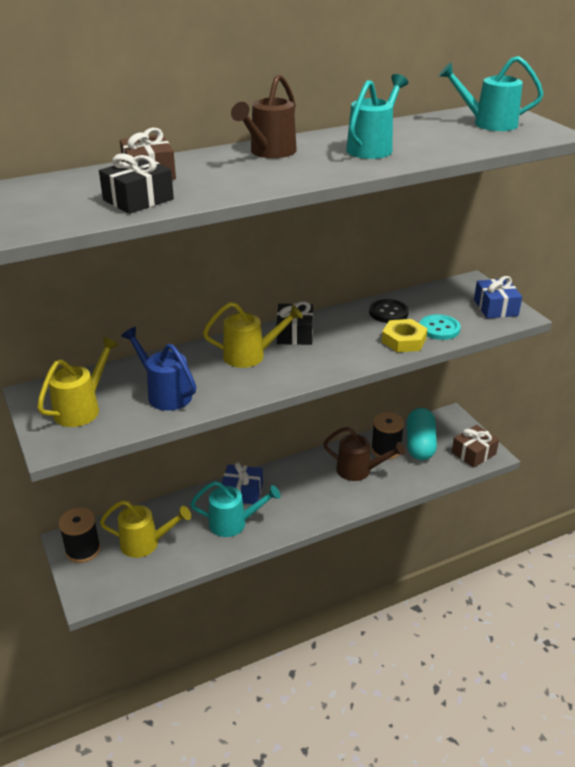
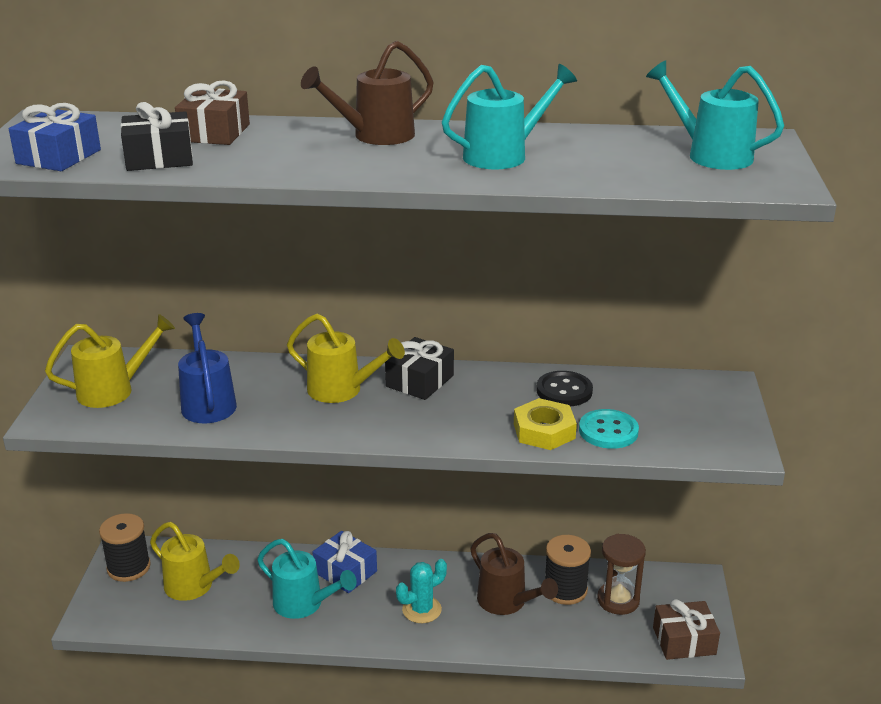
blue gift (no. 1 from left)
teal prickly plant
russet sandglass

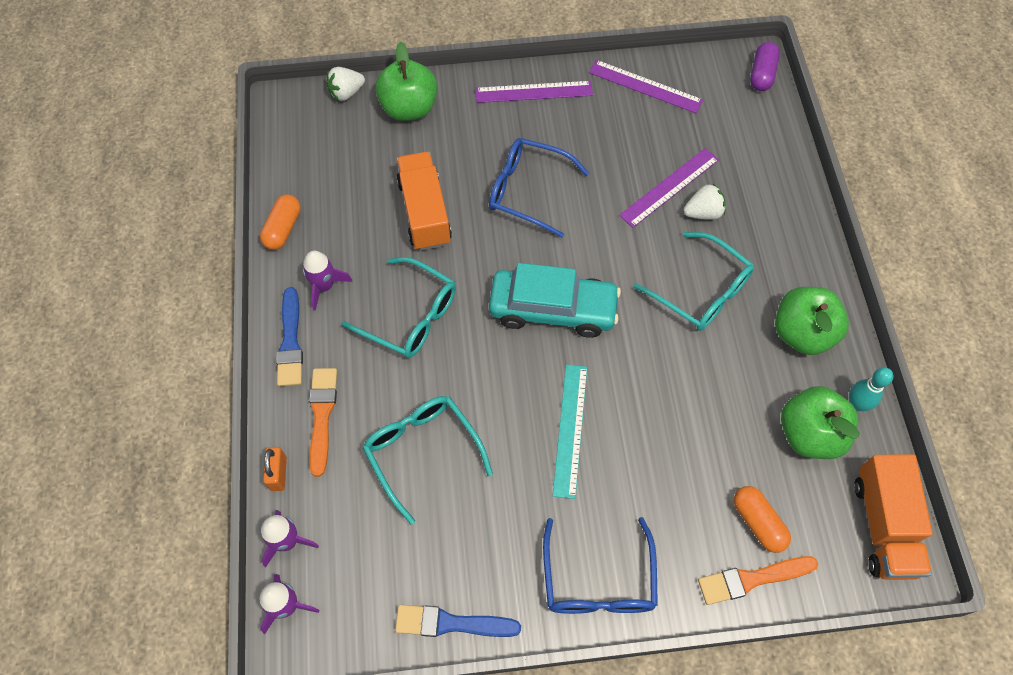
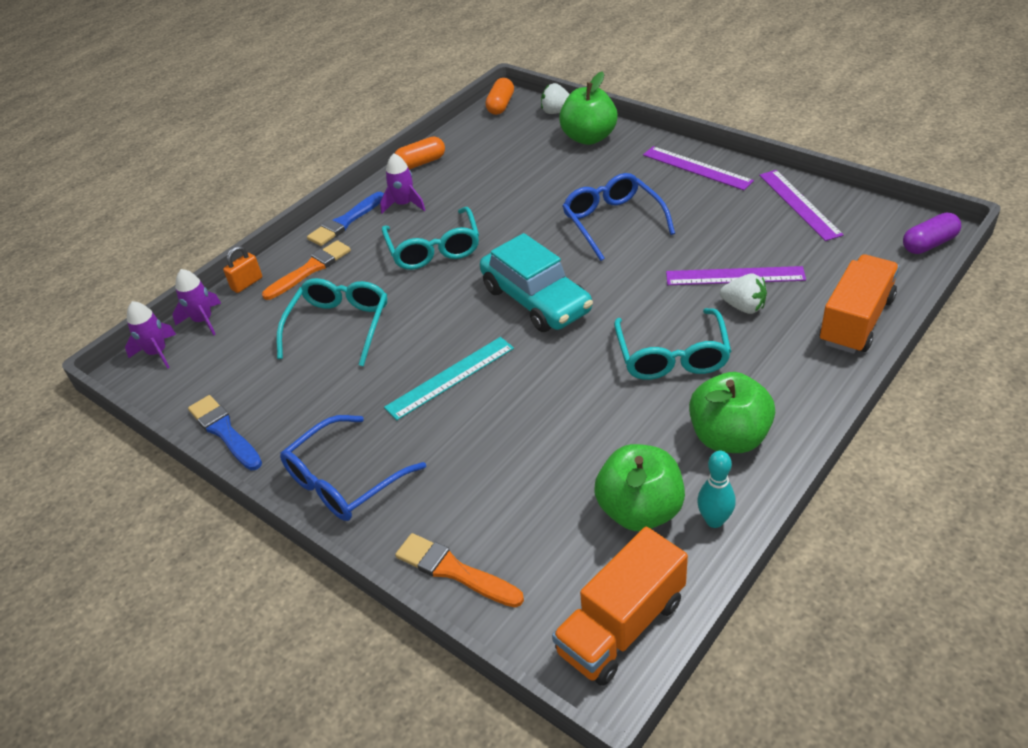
orange-coloured pill shape (no. 2 from left)
orange-coloured lorry (no. 2 from left)

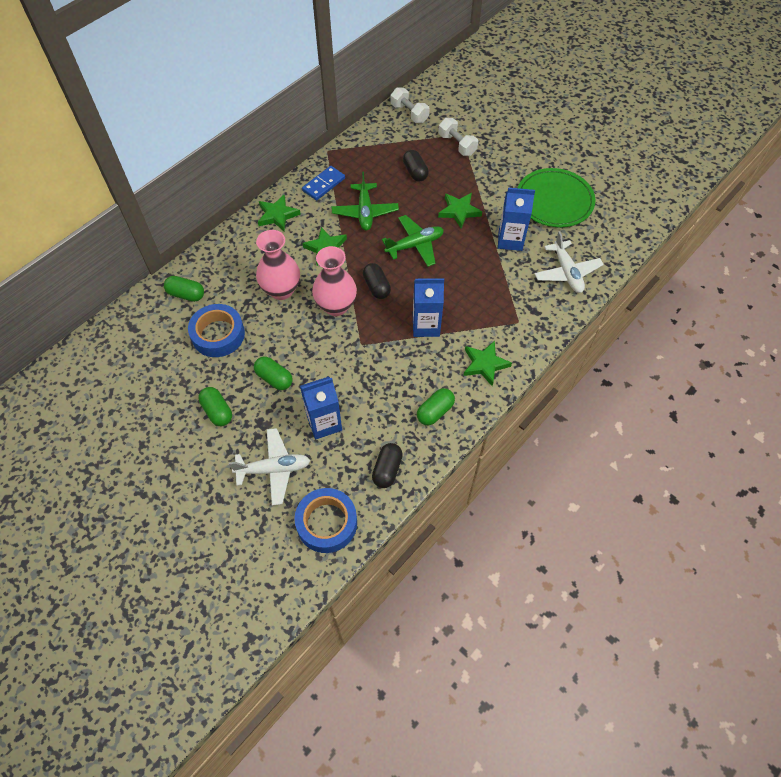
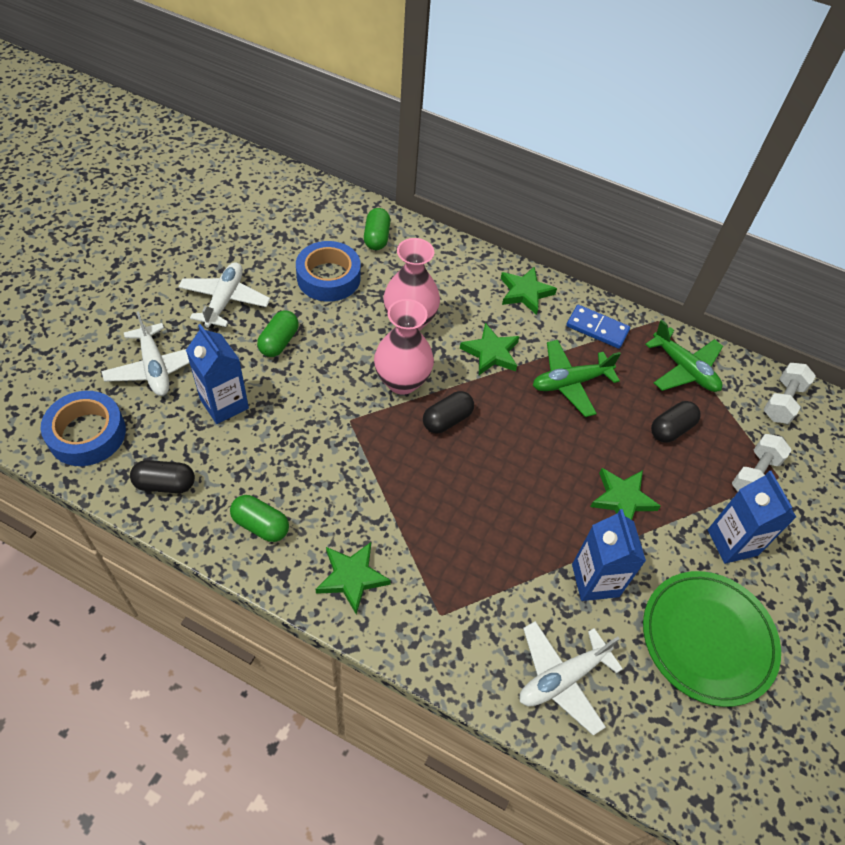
snow-white toy plane (no. 2 from left)
emerald toy plane (no. 2 from left)
blue carton (no. 3 from left)

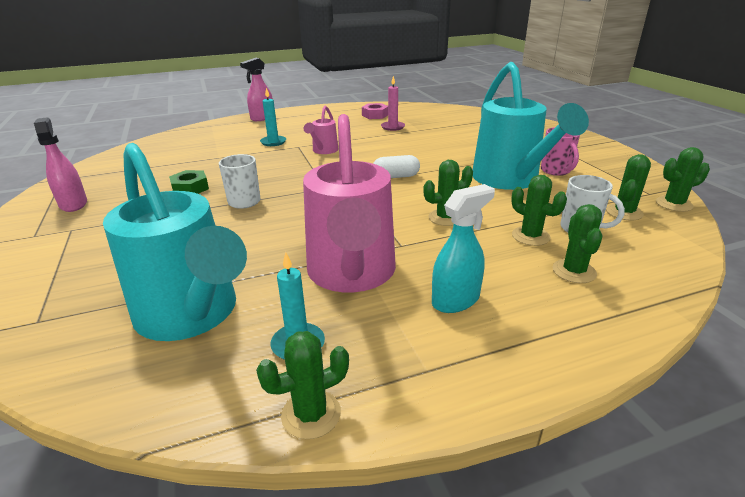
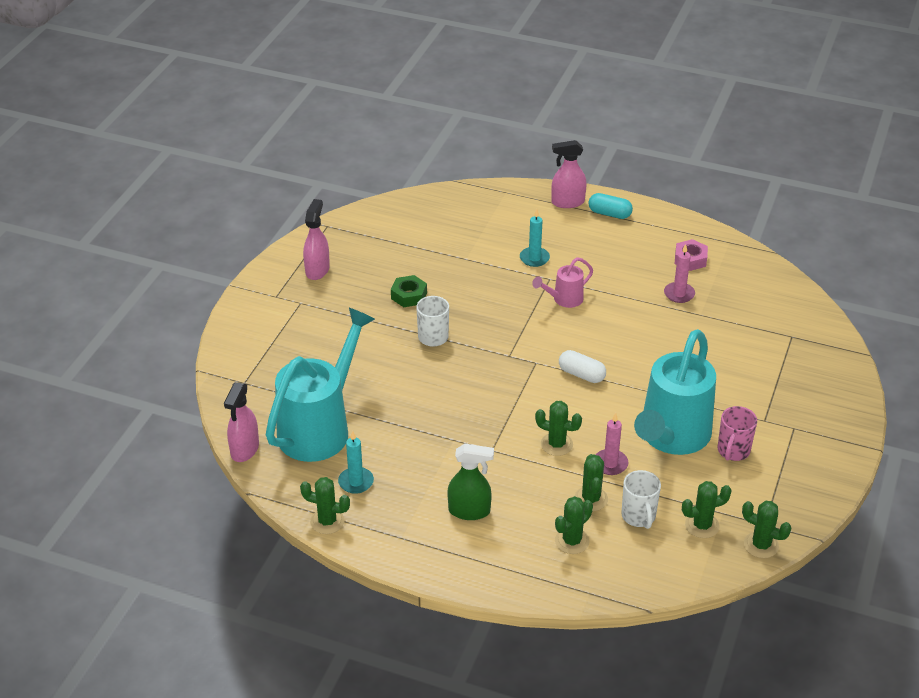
rosy spray bottle (no. 1 from left)
teal sprinkling can (no. 1 from left)
emerald spray bottle
teal pill shape
rosy pillar candle (no. 1 from left)
rosy sprinkling can (no. 2 from left in the first image)

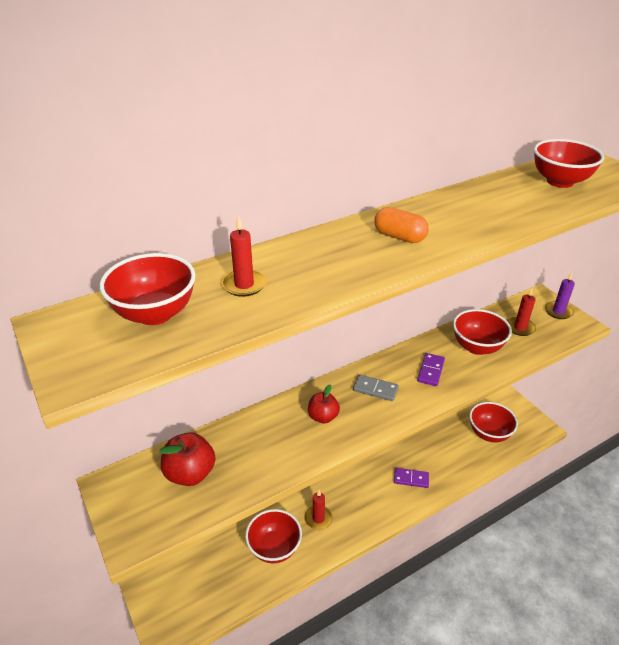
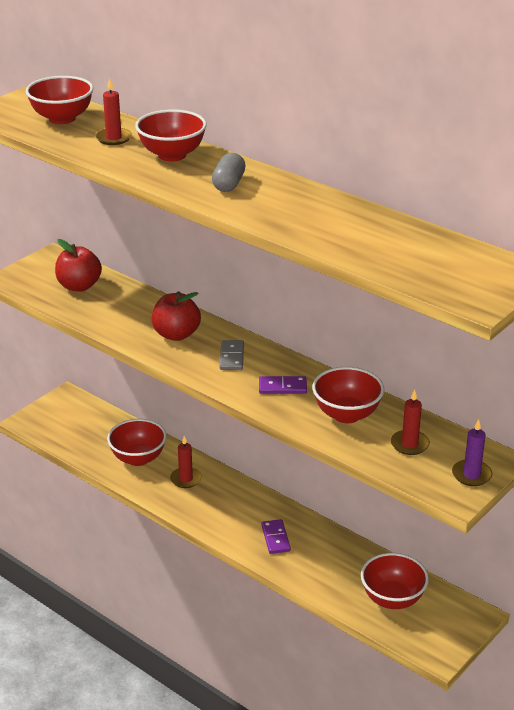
red serving bowl (no. 3 from left)
red apple fruit (no. 2 from left)
gray pill shape

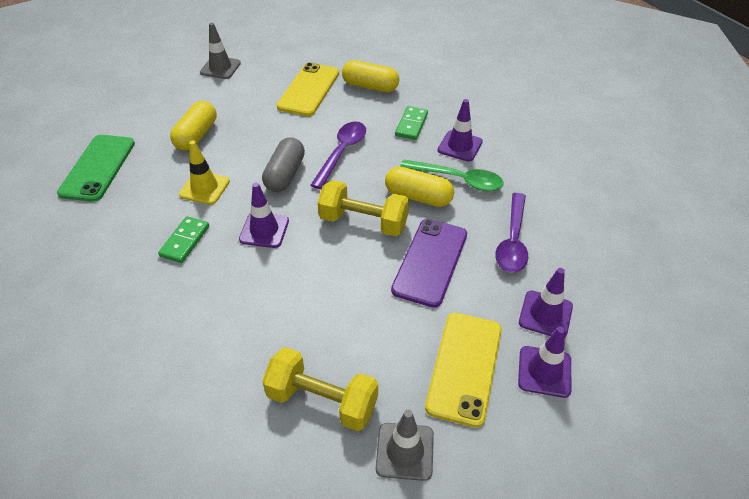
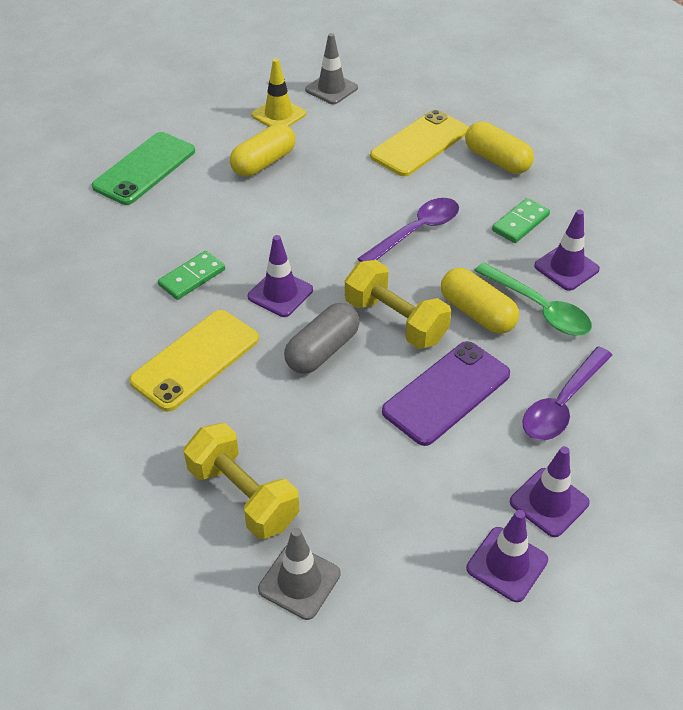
bright yellow smartphone (no. 1 from left)
bright yellow safety cone
gray pill shape

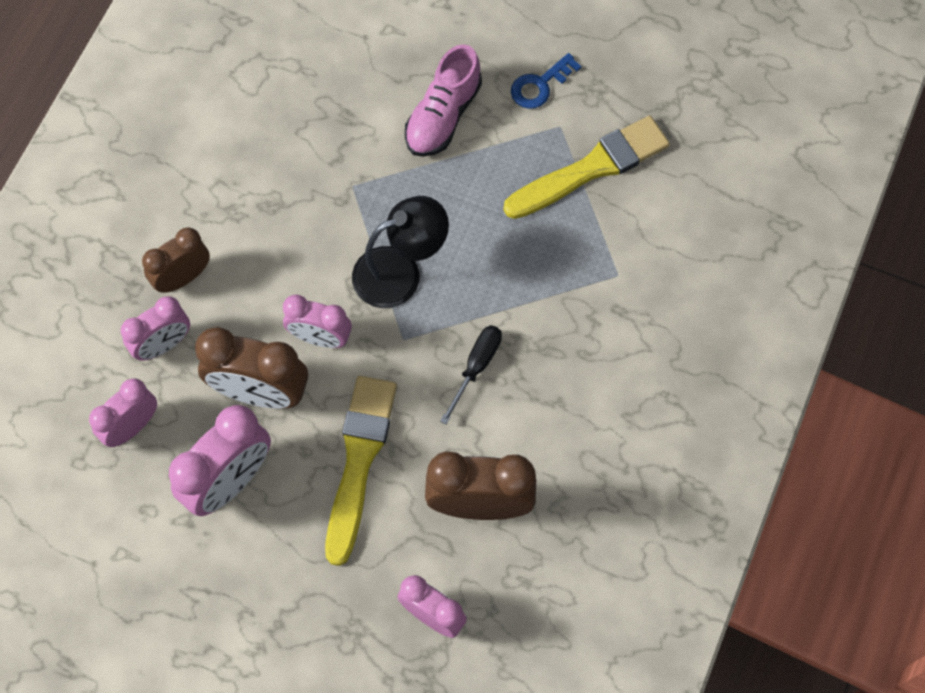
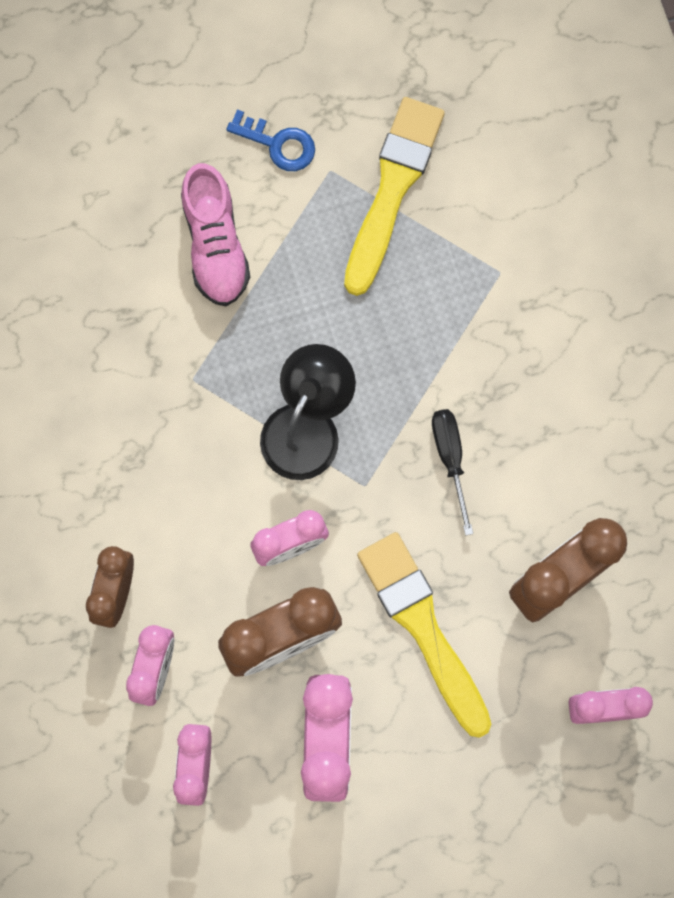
blue door key

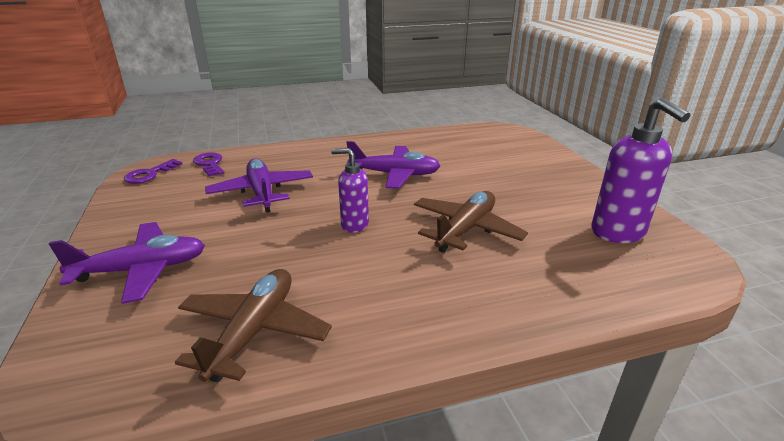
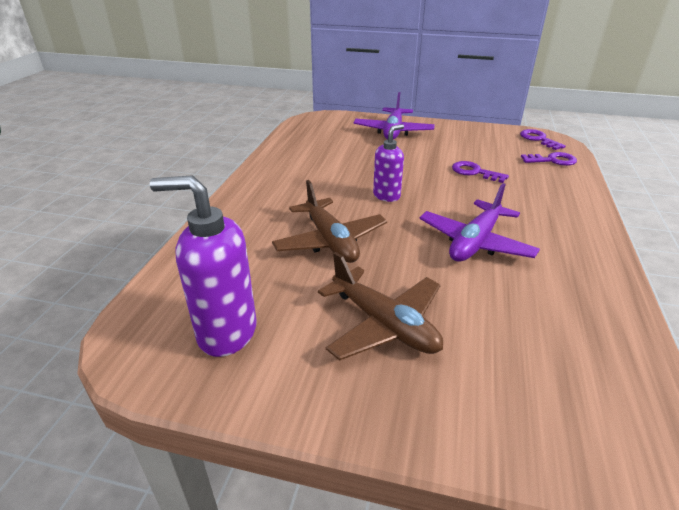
russet toy plane (no. 2 from left)
violet door key (no. 1 from left)

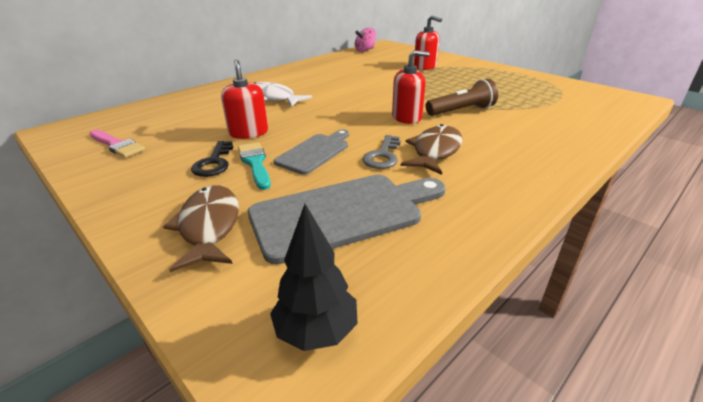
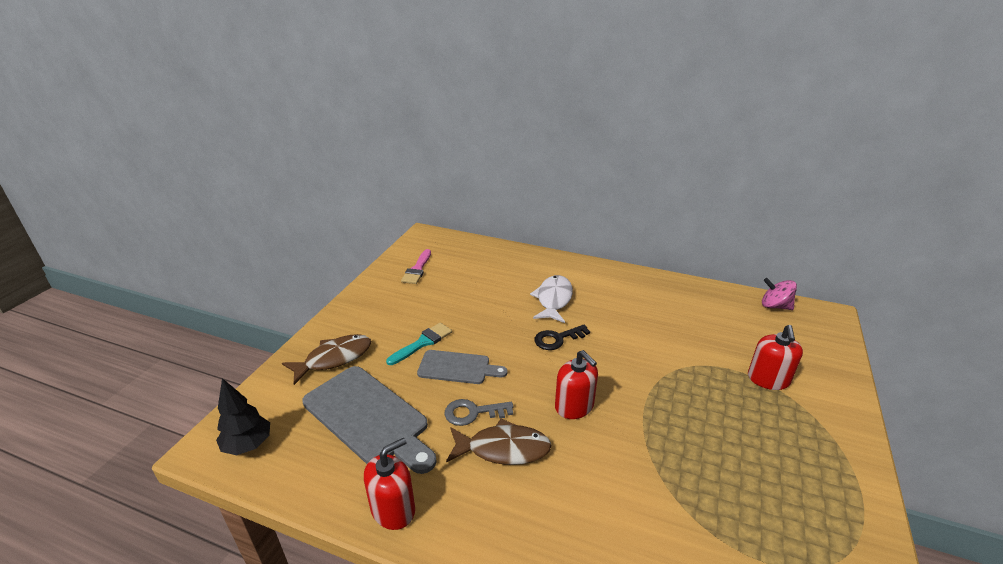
red pump bottle (no. 1 from left)
jet-black door key
russet pocket torch

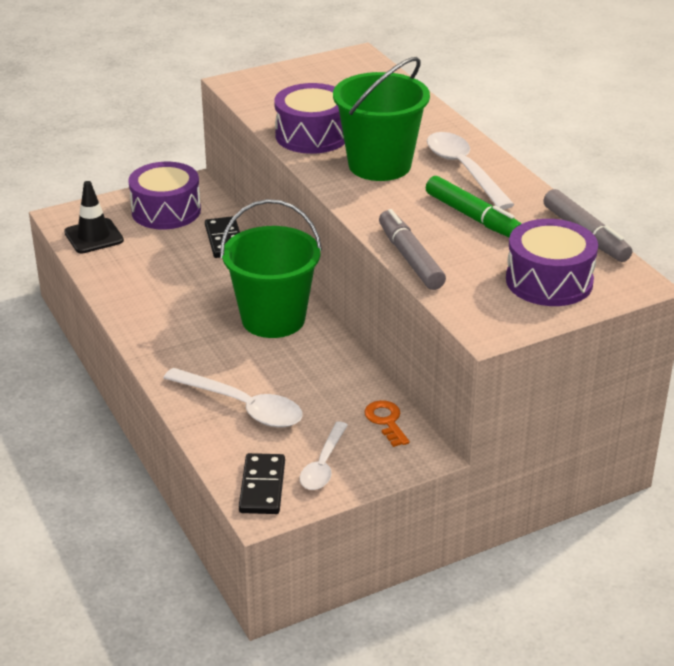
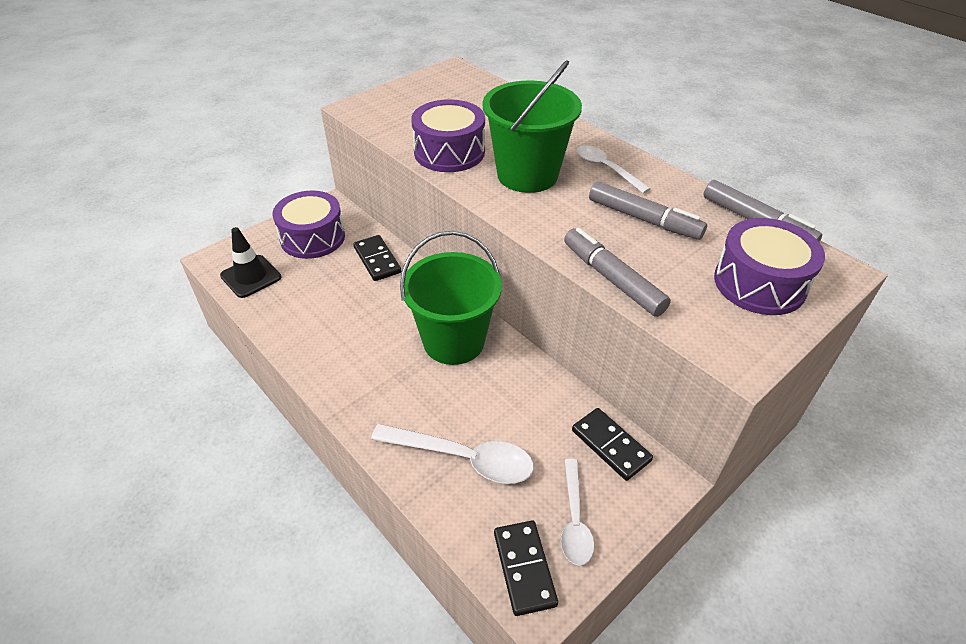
jet-black domino tile (no. 3 from left)
snow-white spoon (no. 3 from left)
gray marker (no. 2 from left)

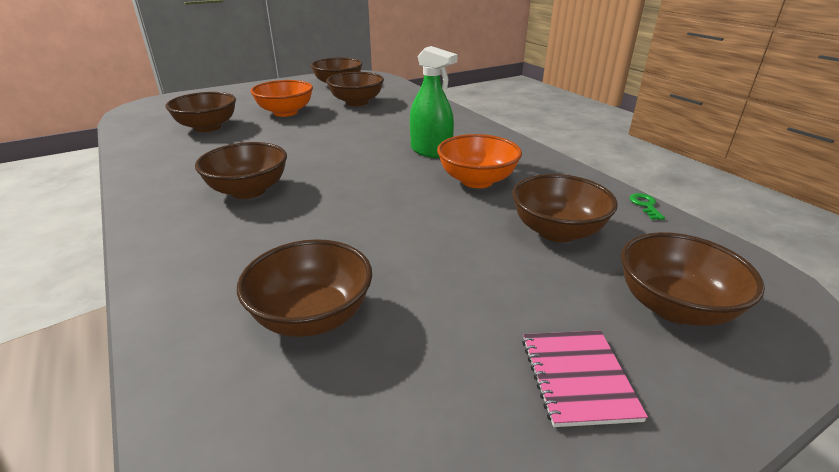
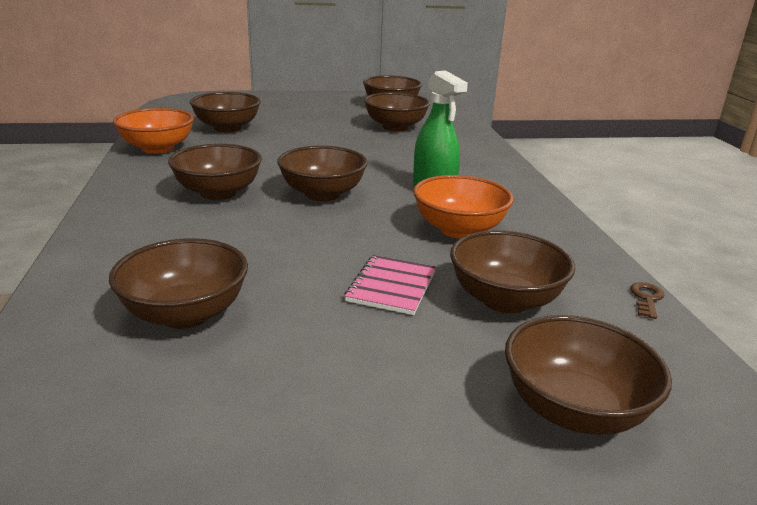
orange-coloured serving bowl (no. 1 from left)
russet serving bowl (no. 4 from left)
rosy notebook
russet door key

